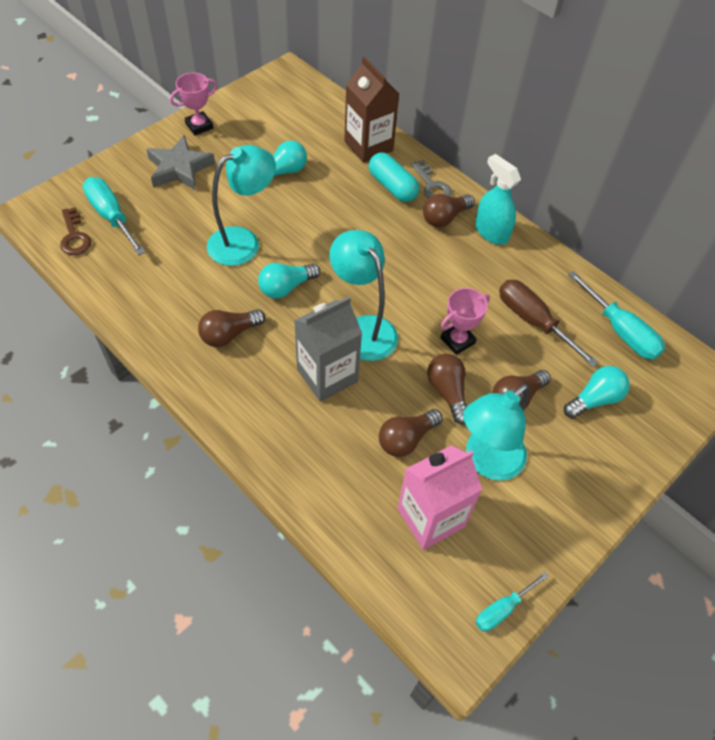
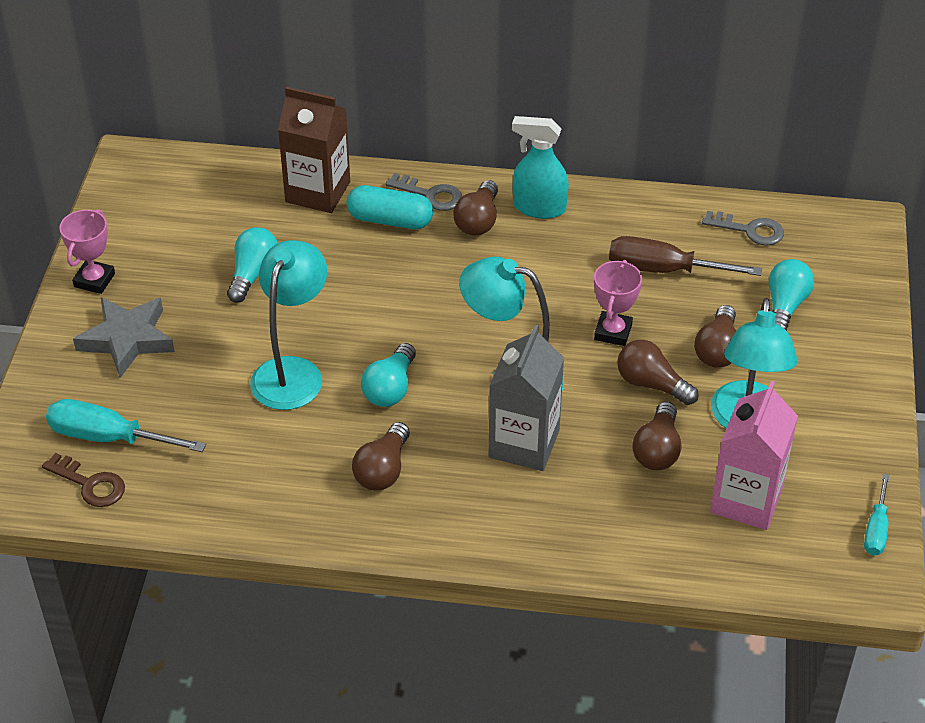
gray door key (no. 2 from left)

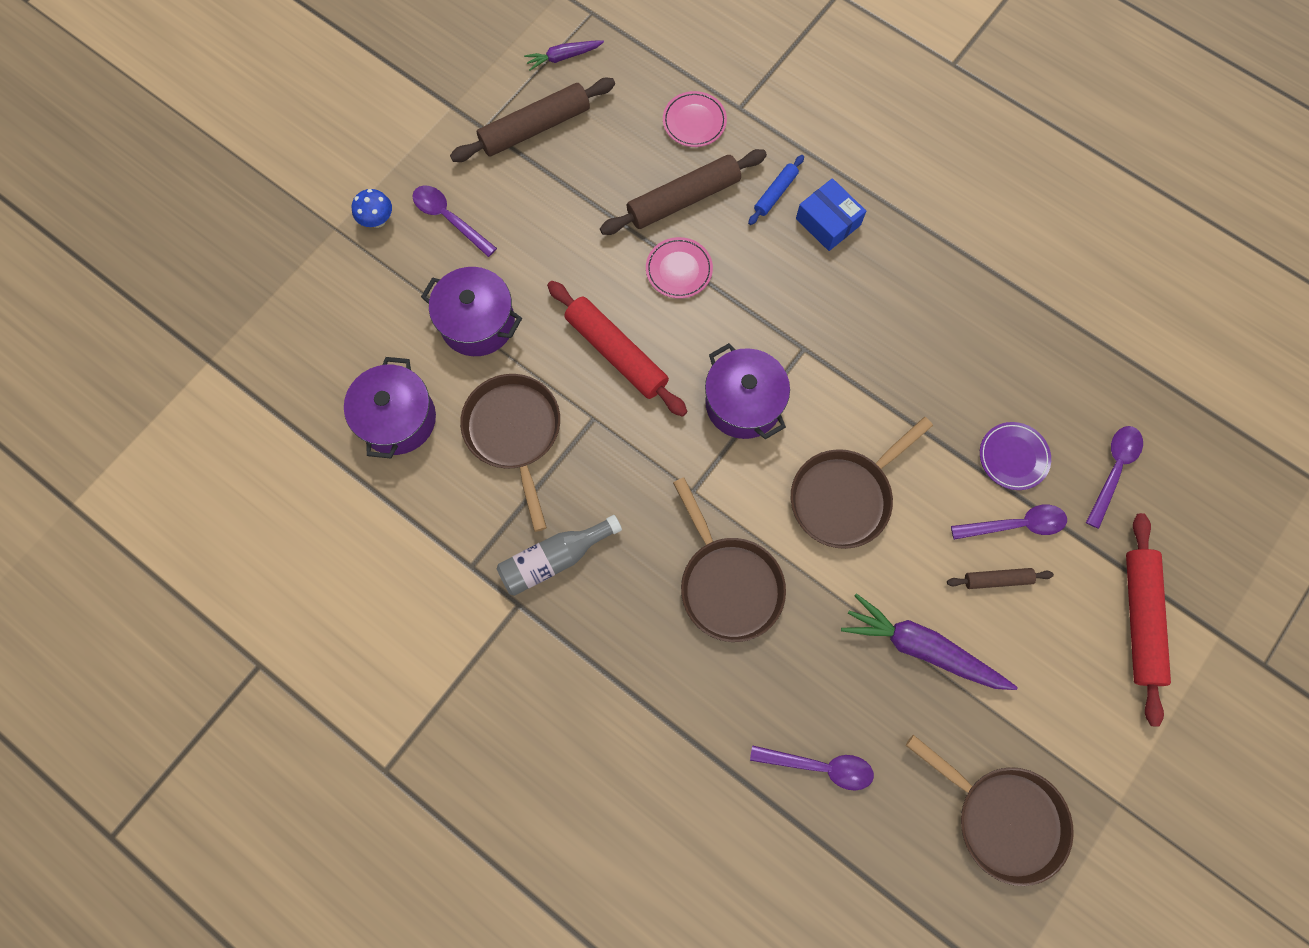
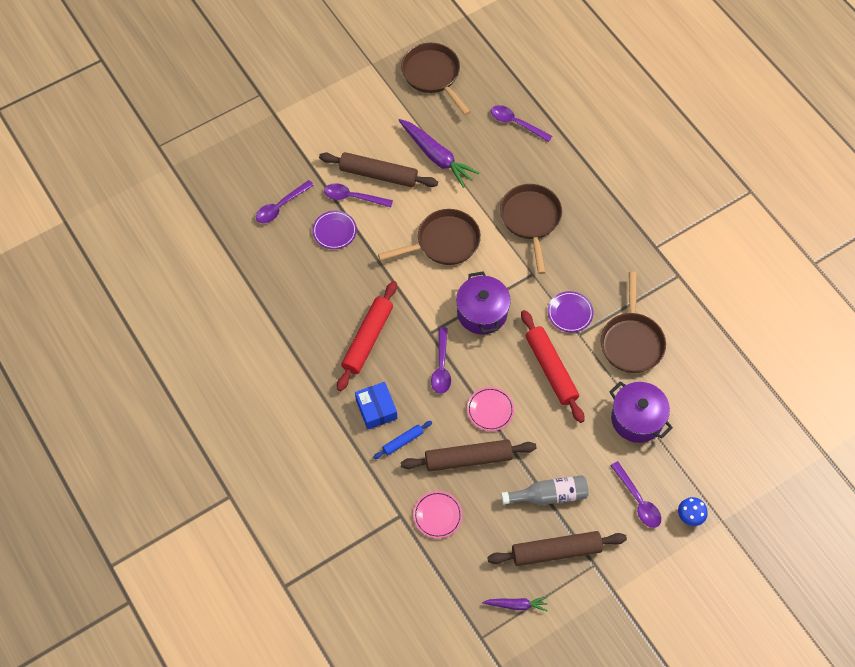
russet rolling pin (no. 1 from left)
red rolling pin (no. 1 from left)
violet spoon (no. 3 from left)
gray flask
violet plate (no. 2 from left)
violet pot (no. 1 from left in the first image)

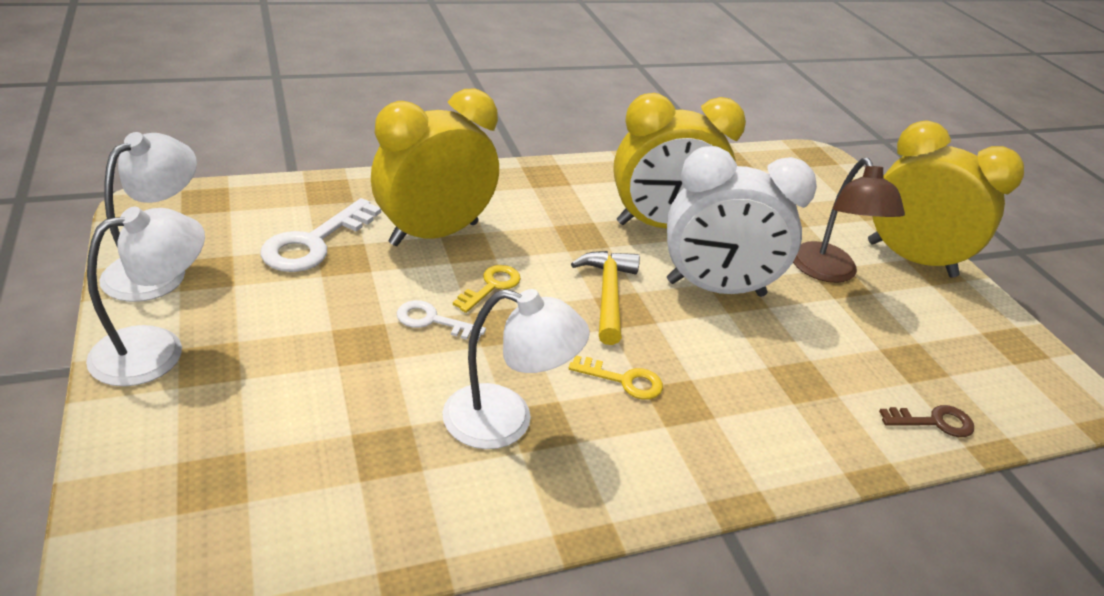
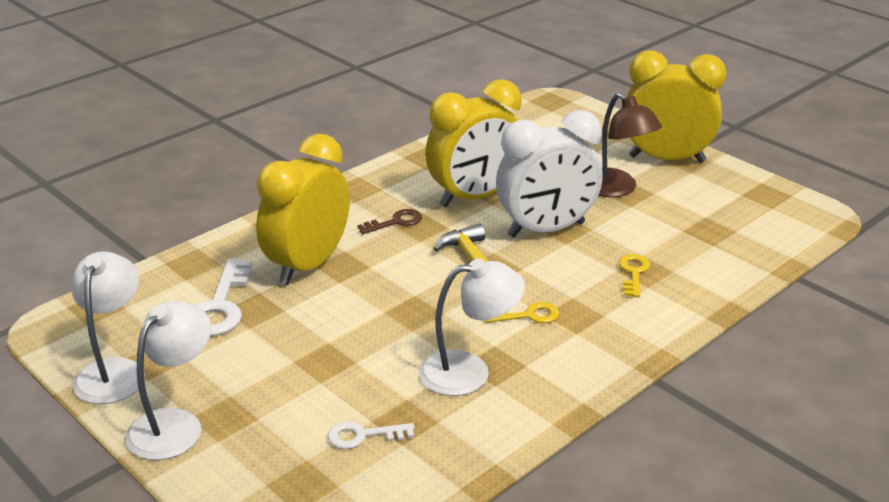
snow-white door key (no. 2 from left)
russet door key
bright yellow door key (no. 2 from left)

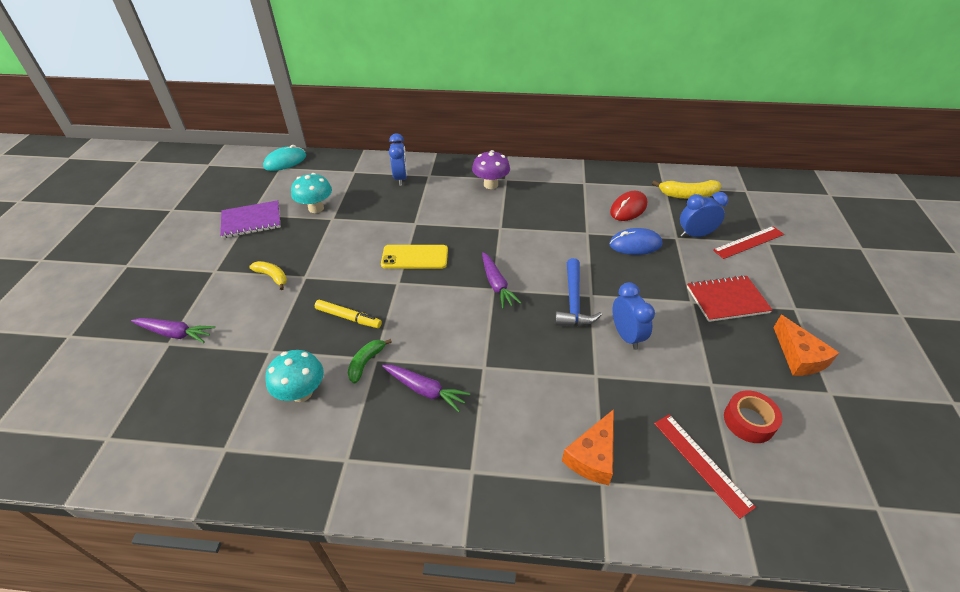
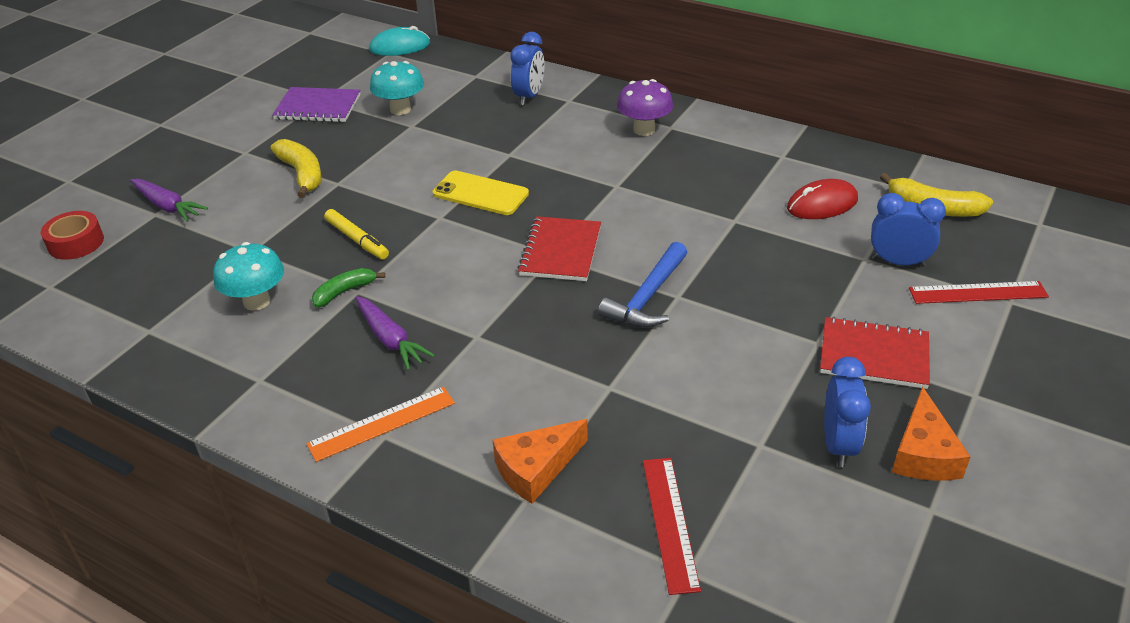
red roll of tape
bright yellow banana (no. 1 from left)
orange-coloured measuring stick
red notebook (no. 1 from left)
blue bedside clock (no. 2 from left)
blue mouse

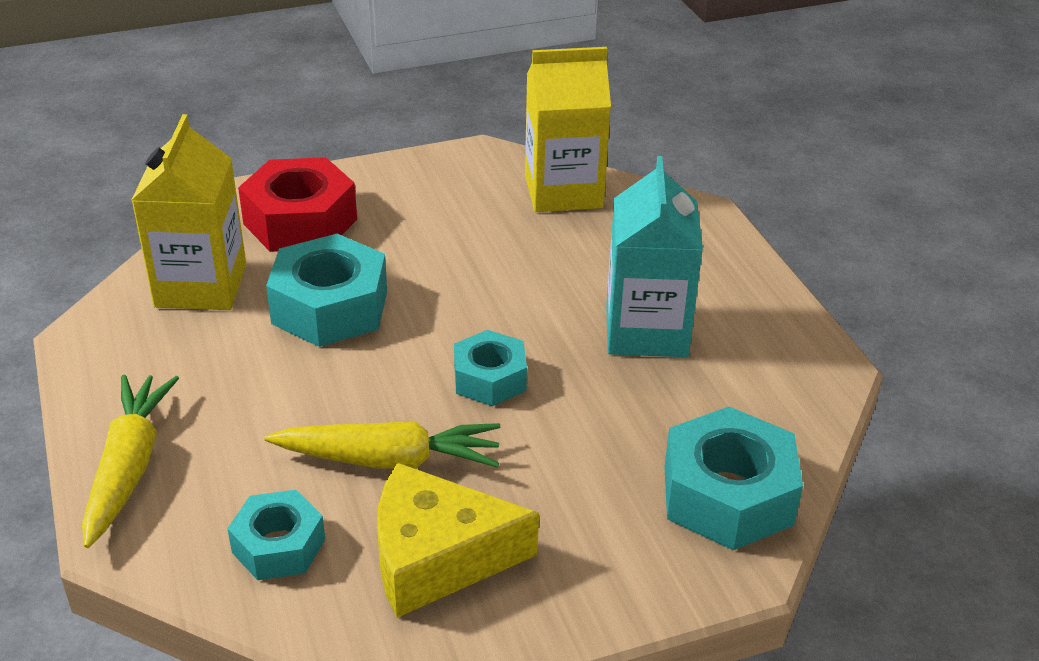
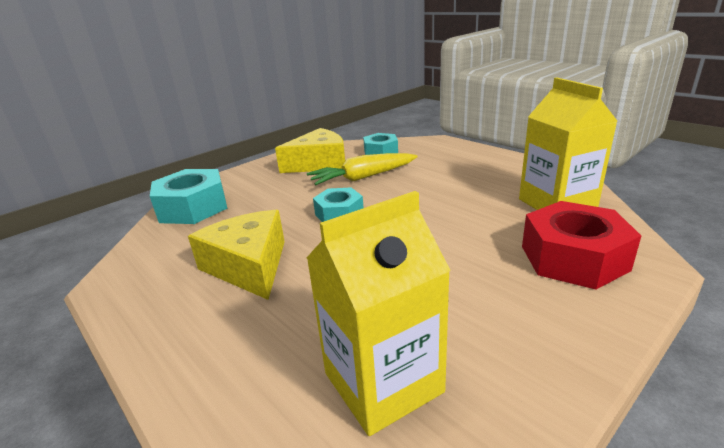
bright yellow cheese (no. 1 from left)
bright yellow root vegetable (no. 1 from left in the first image)
teal hexagon nut (no. 2 from left in the first image)

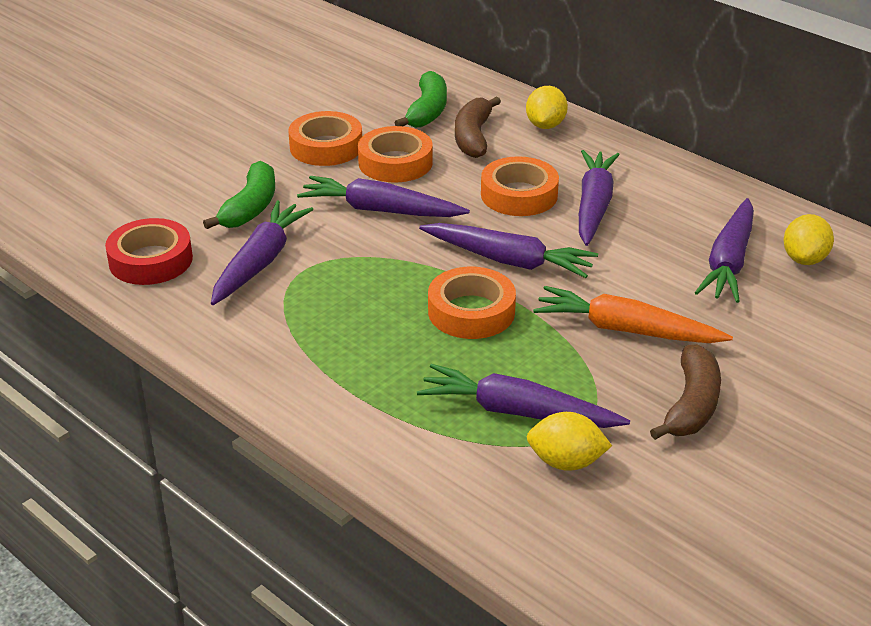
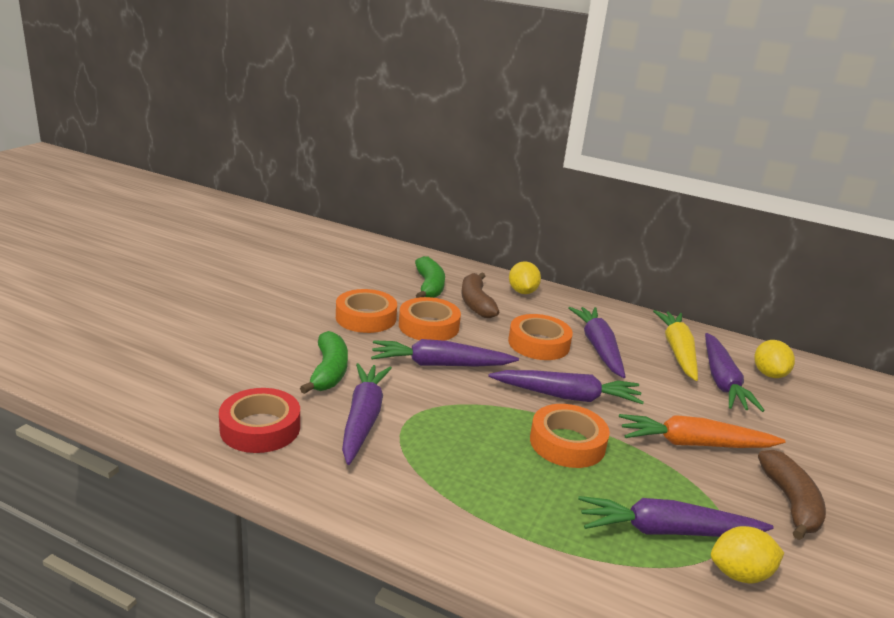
bright yellow root vegetable

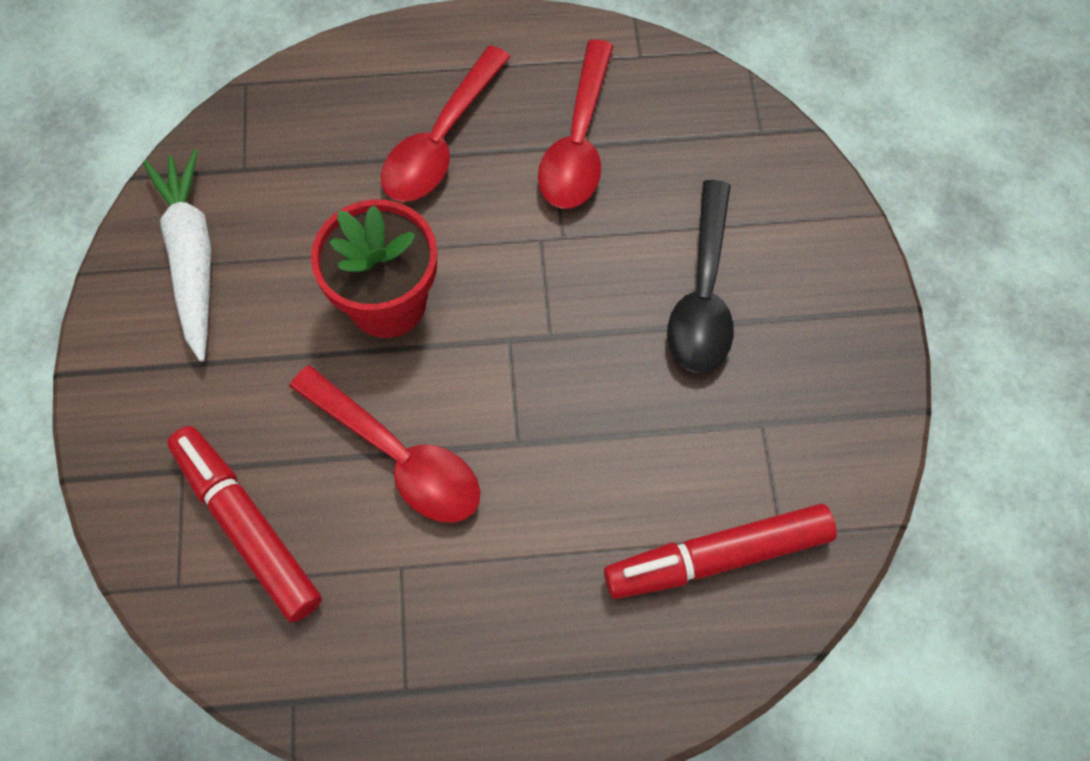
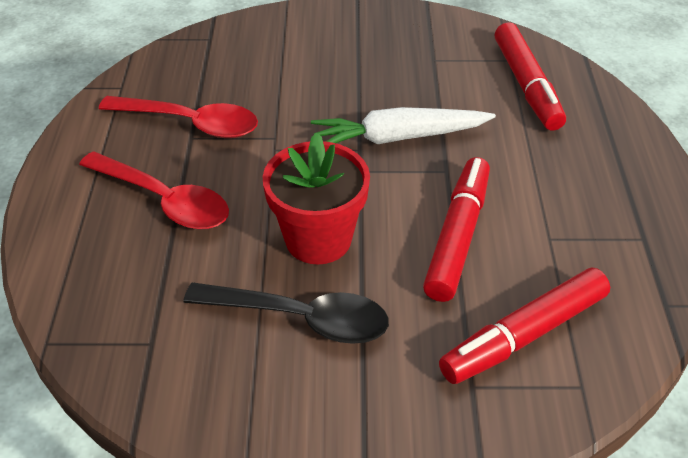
jet-black spoon
snow-white root vegetable
red marker (no. 1 from left)

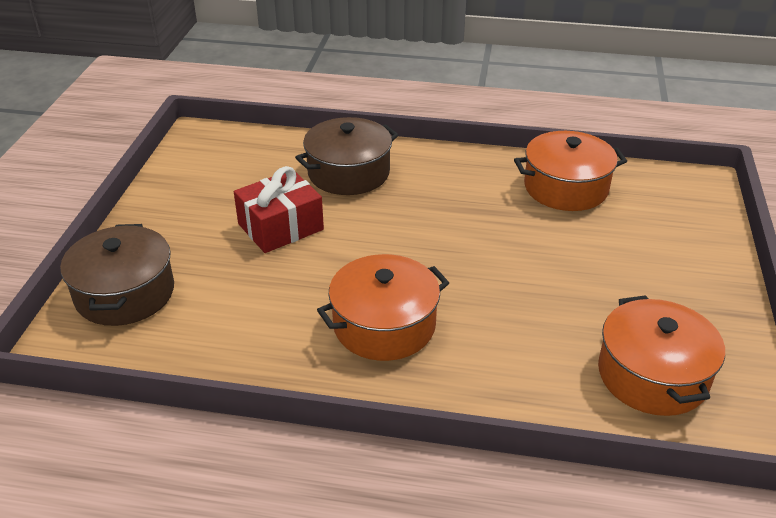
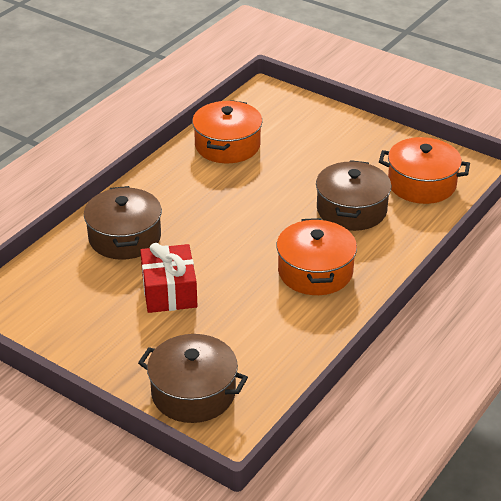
russet pot (no. 3 from left)

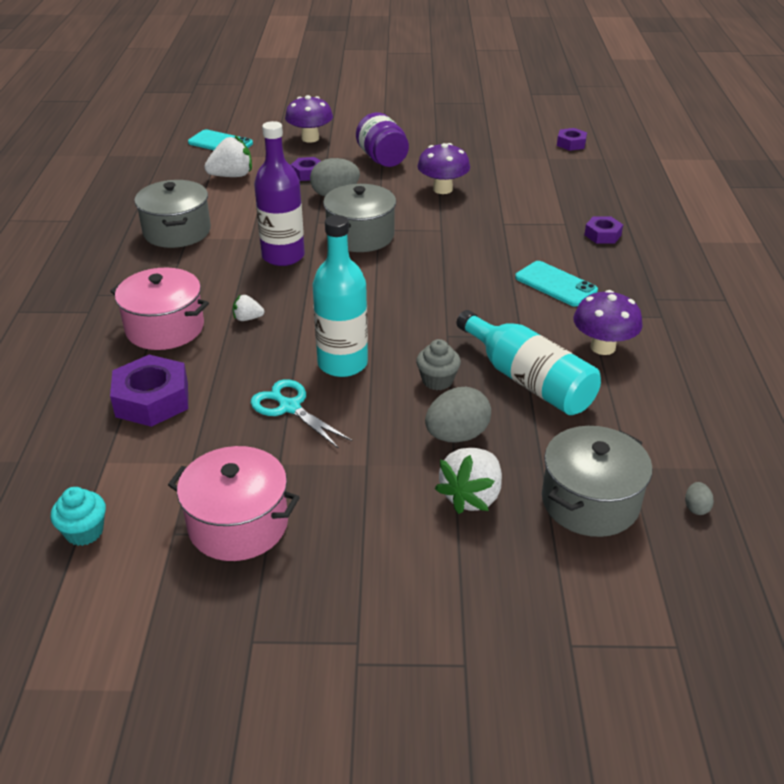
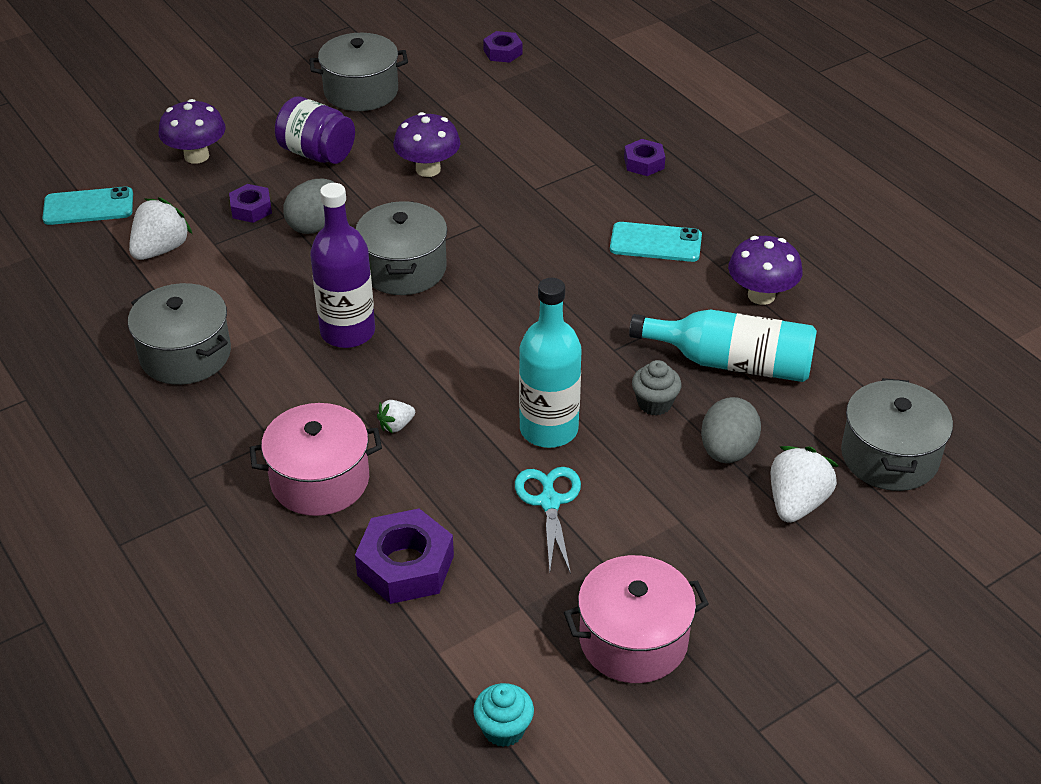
gray pot (no. 2 from left)
teal pair of scissors
snow-white toy strawberry (no. 3 from left)
gray egg shape (no. 3 from left in the first image)

